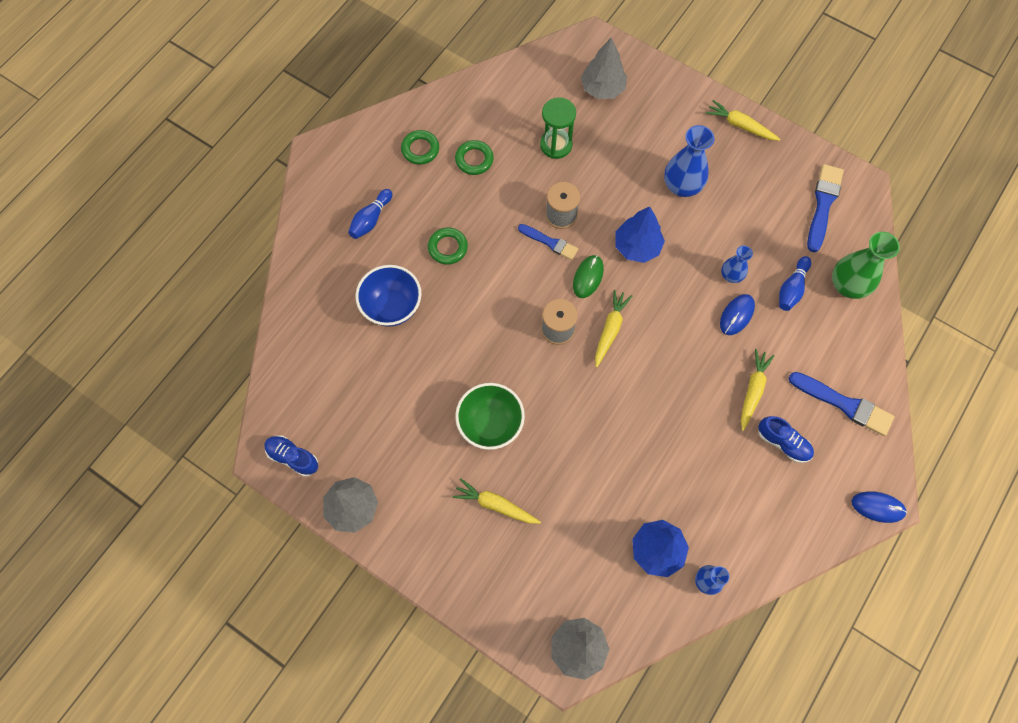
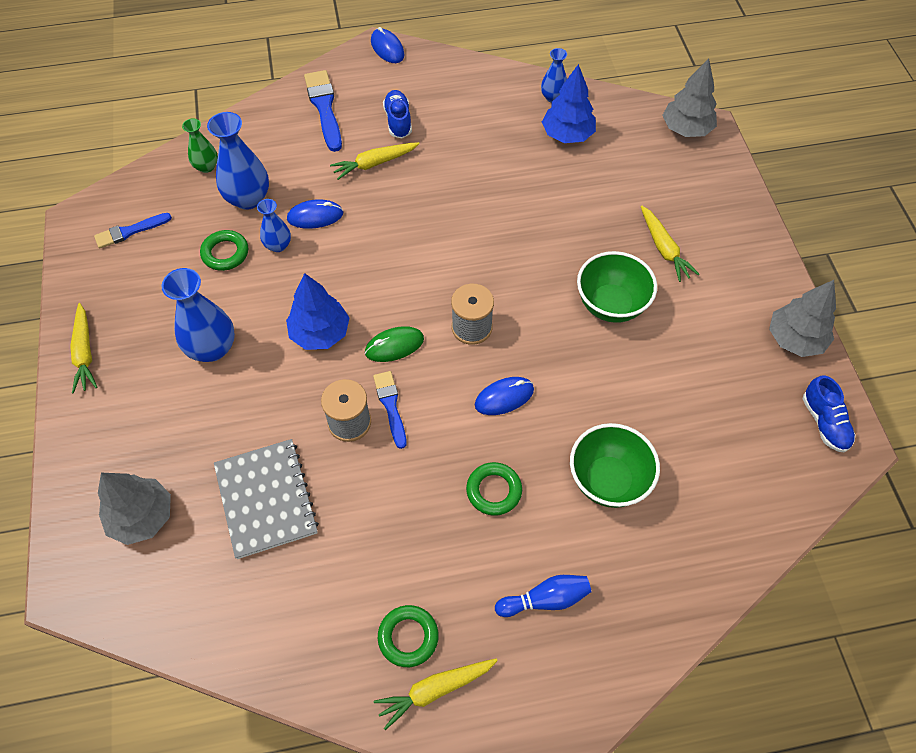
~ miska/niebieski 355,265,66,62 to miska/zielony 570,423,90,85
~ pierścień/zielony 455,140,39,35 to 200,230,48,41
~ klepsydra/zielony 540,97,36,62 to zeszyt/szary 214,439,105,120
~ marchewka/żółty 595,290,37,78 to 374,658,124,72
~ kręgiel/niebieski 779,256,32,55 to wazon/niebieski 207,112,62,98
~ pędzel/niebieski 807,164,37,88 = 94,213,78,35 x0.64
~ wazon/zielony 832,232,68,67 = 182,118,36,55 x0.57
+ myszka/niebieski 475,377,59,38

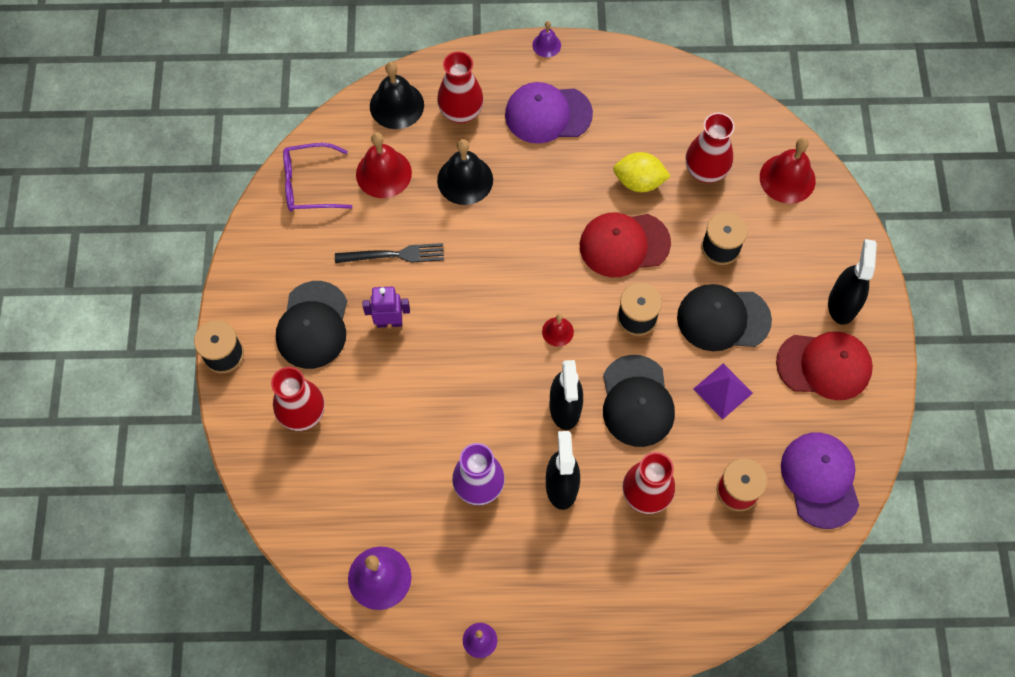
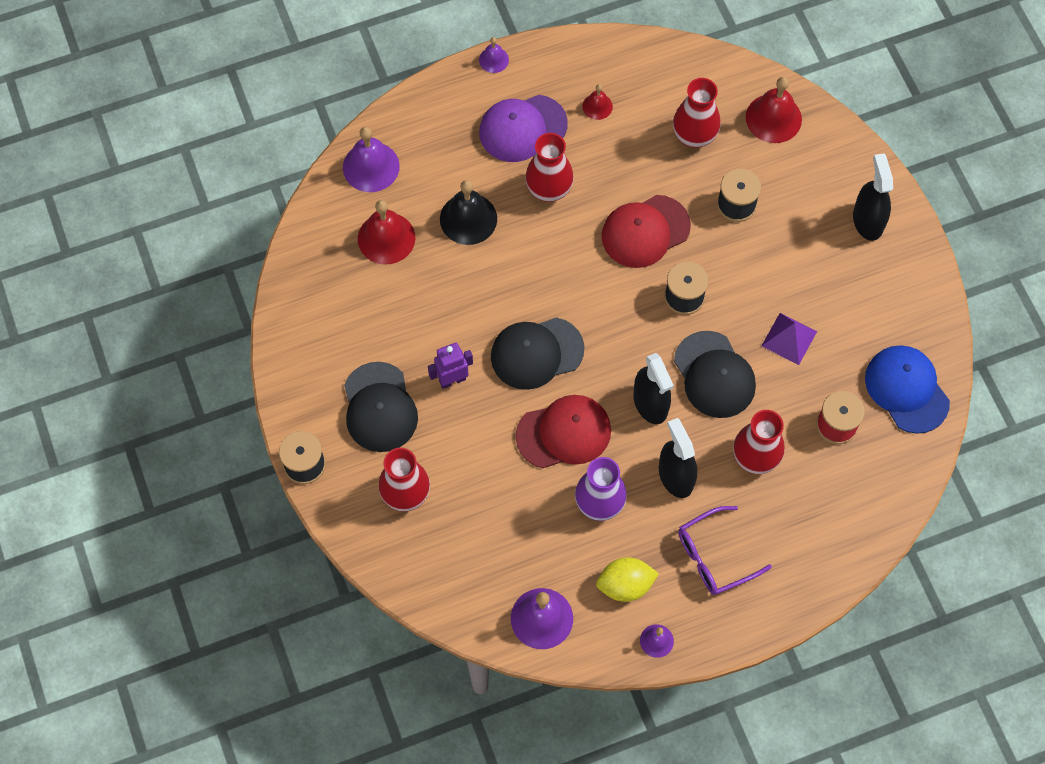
~ okulary/fioletowy 283,143,69,68 to 678,506,94,89
- widelec/czarny 335,243,109,20
~ dzwonek/czarny 370,62,54,67 to dzwonek/fioletowy 343,127,57,65
~ wazon/czerwony 437,51,47,72 to 525,133,49,69
~ dzwonek/czerwony 542,314,32,33 to 583,84,30,36
~ cytryna/żółty 613,152,58,40 to 596,557,63,45
~ czapka/czarny 677,284,95,67 to 491,317,94,73
~ czapka/czerwony 776,332,97,68 to 515,395,96,73
~ czapka/fioletowy 781,432,78,97 to czapka/niebieski 865,345,85,89

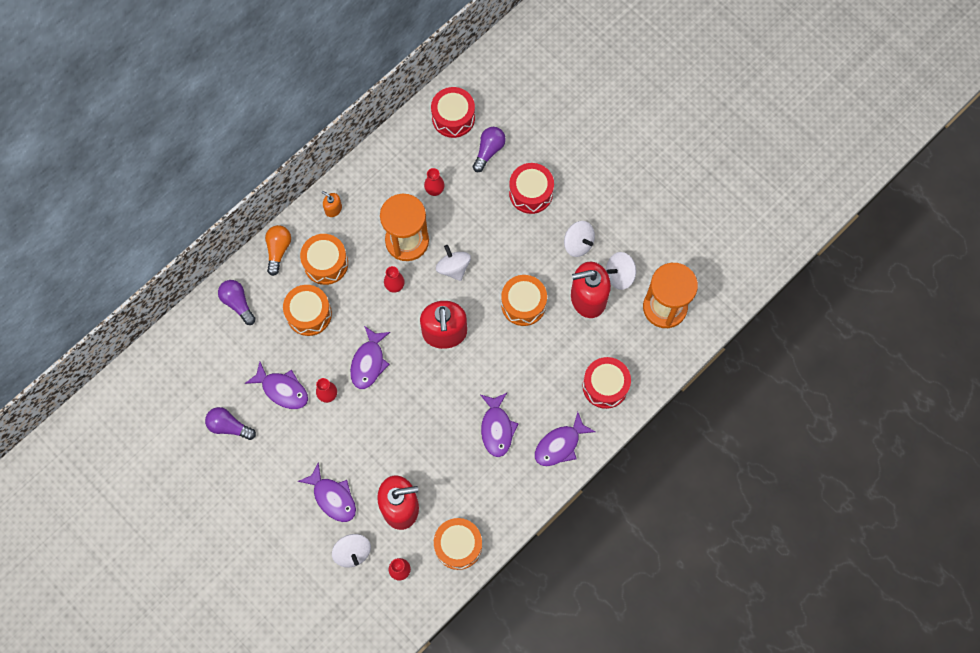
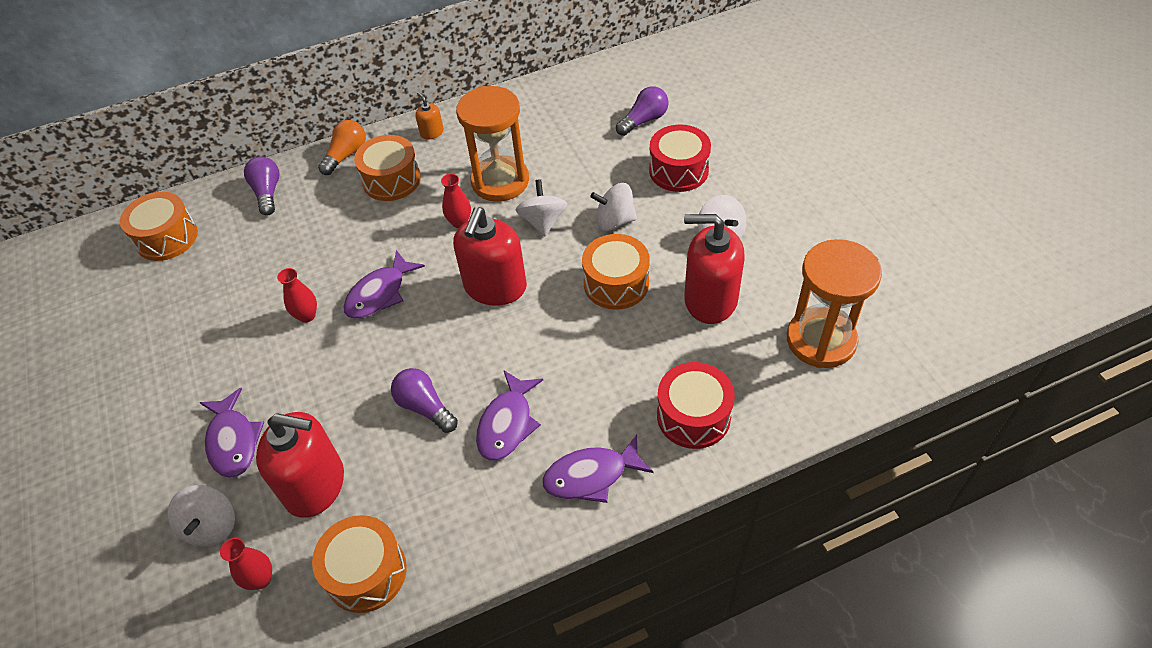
~ żarówka/fioletowy 205,407,51,33 to 391,368,67,65
- ryba/fioletowy 245,362,63,47
~ bęben/pomarańczowy 283,285,49,51 to 120,192,78,69
- wazon/czerwony 424,168,20,28
- bęben/czerwony 431,87,44,51
~ bączek/biały 606,252,30,38 to 590,183,47,48

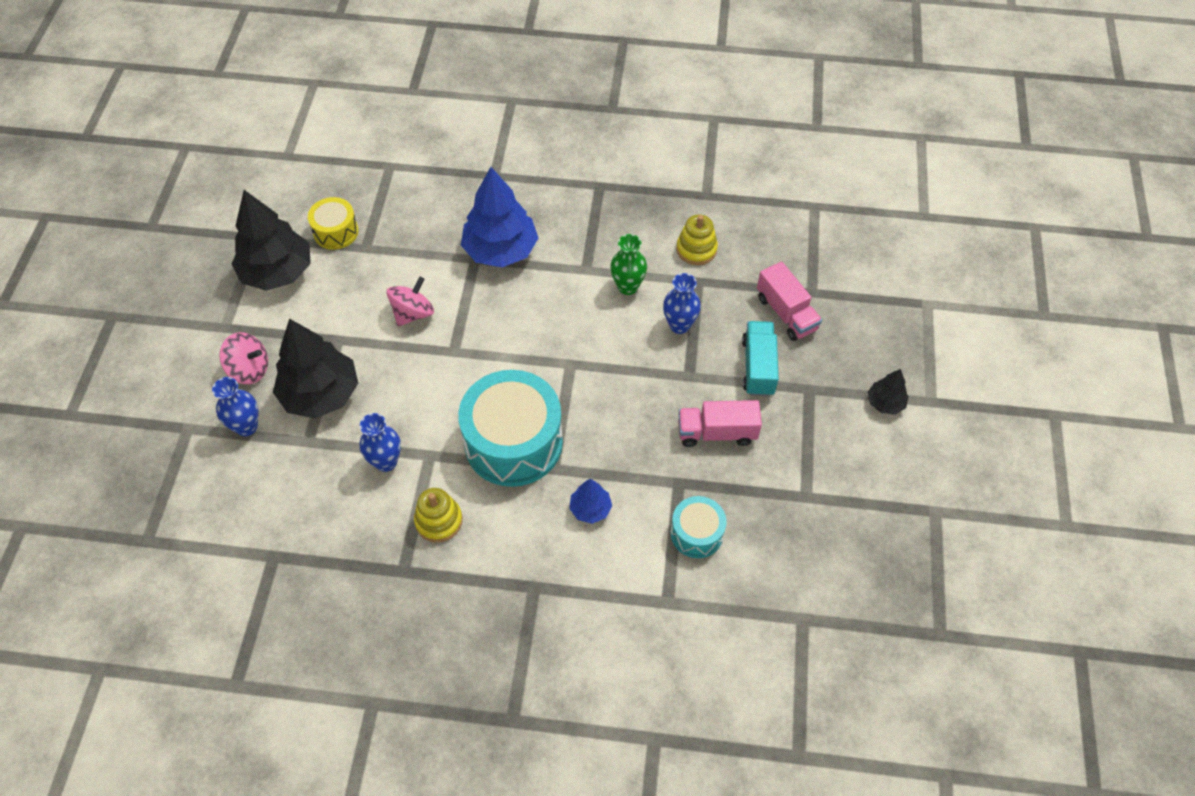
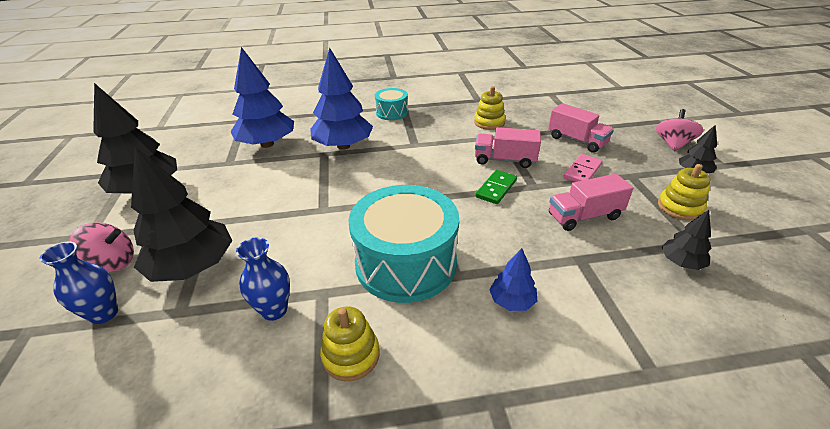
- bęben/żółty 308,197,51,53
~ bączek/różowy 386,276,48,50 to 656,109,47,43
- wazon/zielony 610,234,37,61
~ wazon/niebieski 663,273,38,61 to ciężarówka/różowy 475,127,66,41
~ bęben/turkusowy 671,496,56,62 to 375,88,33,32
~ ciężarówka/turkusowy 742,321,37,75 to kostka domina/różowy 563,154,39,28
+ drzewko/niebieski 231,47,63,101
+ kostka domina/zielony 476,170,41,34
+ zabawka nakładanka/żółty 658,164,53,56
+ drzewko/czarny 662,210,49,60

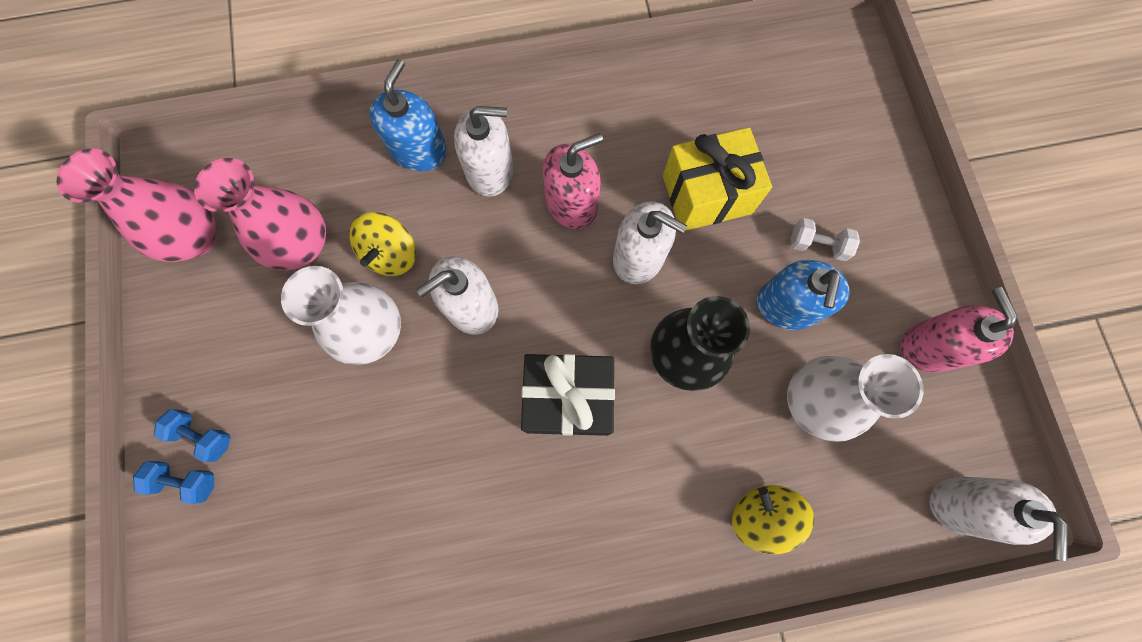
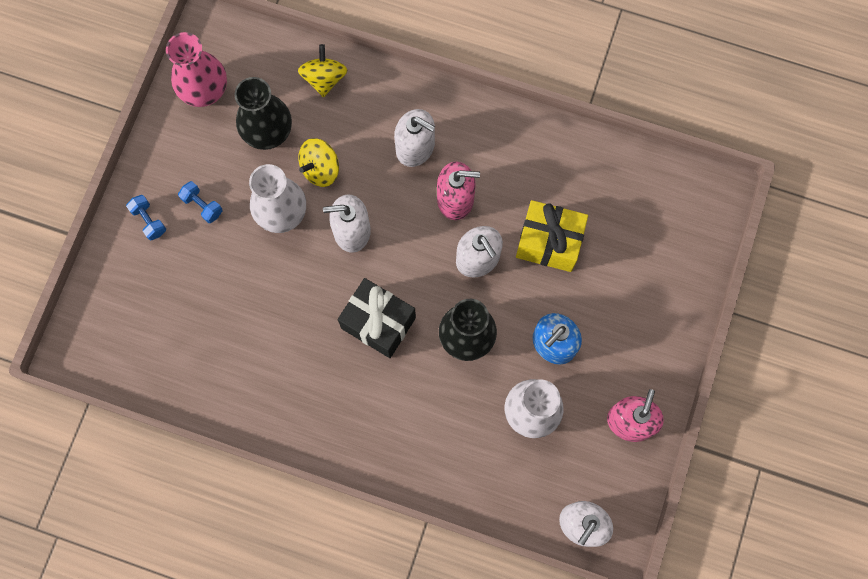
~ hantel/niebieski 133,461,81,43 to 178,181,45,42
~ wazon/różowy 194,158,132,112 to wazon/czarny 234,77,58,73
- dozownik mydła/niebieski 369,59,78,112
~ bączek/żółty 732,485,82,69 to 298,44,49,53
- hantel/biały 791,218,69,43

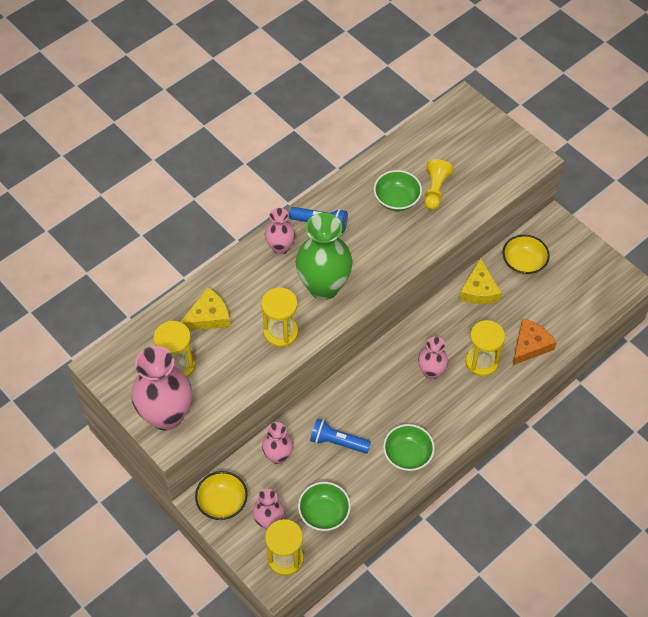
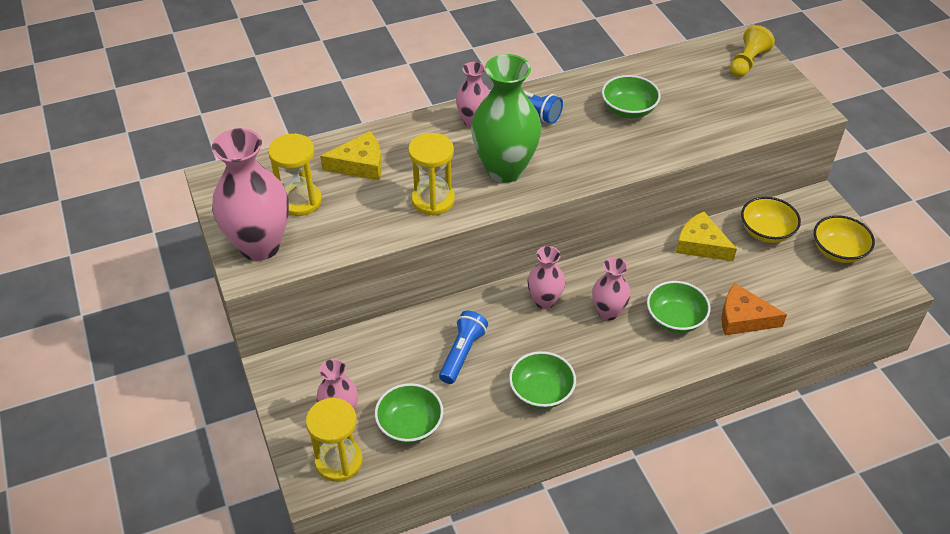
~ miska/żółty 195,471,53,49 to 814,215,61,48
~ wazon/różowy 262,422,31,42 to 527,246,38,63
~ latarka/niebieski 310,419,61,35 = 439,311,49,73 75 degrees clockwise
~ pionek/żółty 424,159,30,51 to 730,25,45,52
~ ser/żółty 459,258,43,46 = 676,212,61,49 105 degrees clockwise
~ klepsydra/żółty 465,320,40,57 to miska/zielony 647,281,64,52
~ ser/pomarańczowy 512,319,45,47 = 721,283,66,52 135 degrees counterclockwise

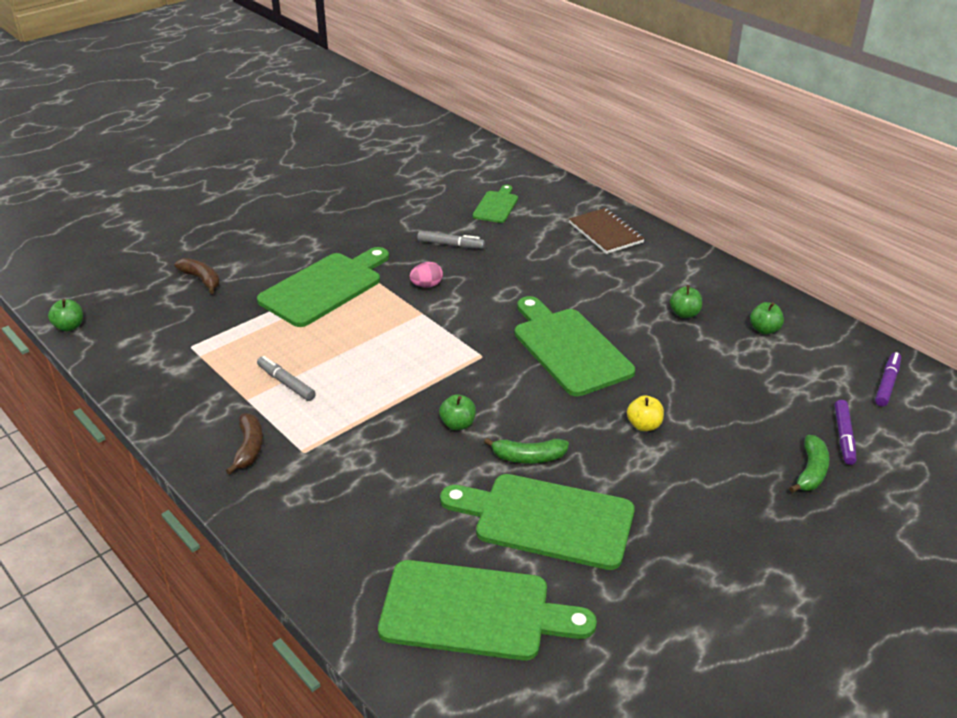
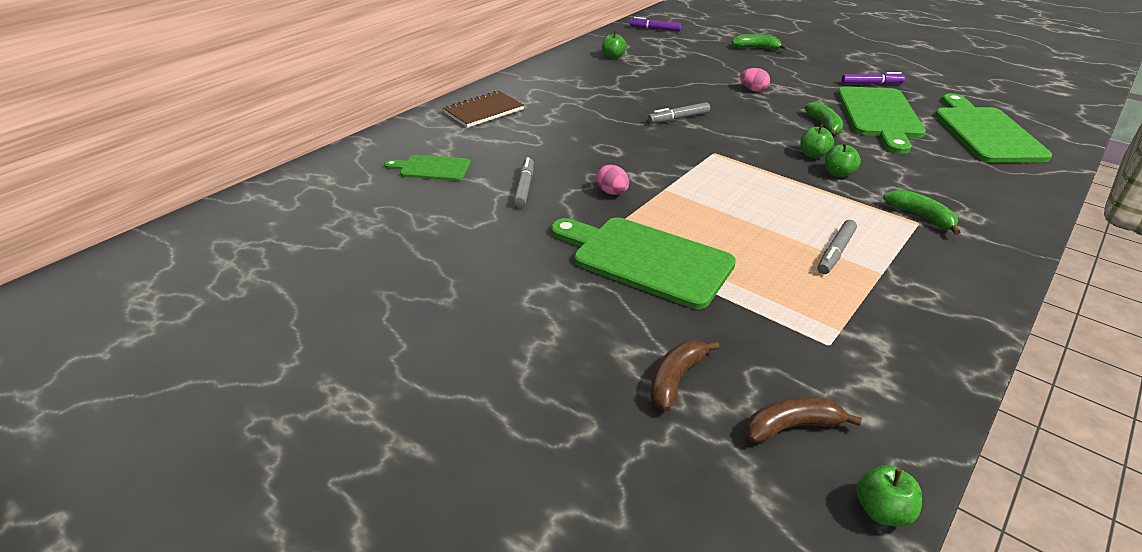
~ banan/brązowy 226,413,37,61 to 746,397,116,46
~ deska do krojenia/zielony 515,296,120,100 to flamaster/szary 648,102,62,21
~ jabłko/żółty 627,395,37,36 to jajko/różowy 740,68,30,24
~ jabłko/zielony 670,285,32,33 to 825,143,36,35
~ flamaster/fioletowy 835,400,21,65 to 841,72,64,12
+ banan/zielony 883,189,78,46

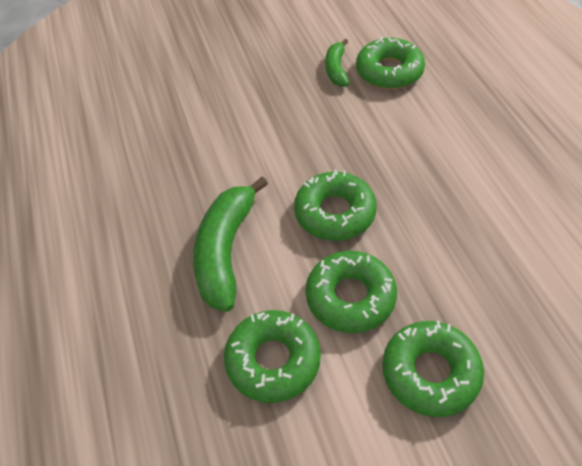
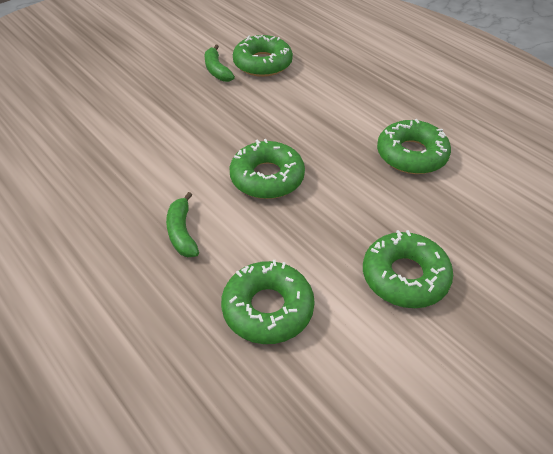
~ banan/zielony 193,177,75,135 = 166,192,33,65 x0.55
~ donut/zielony 305,251,92,82 to 377,119,74,55

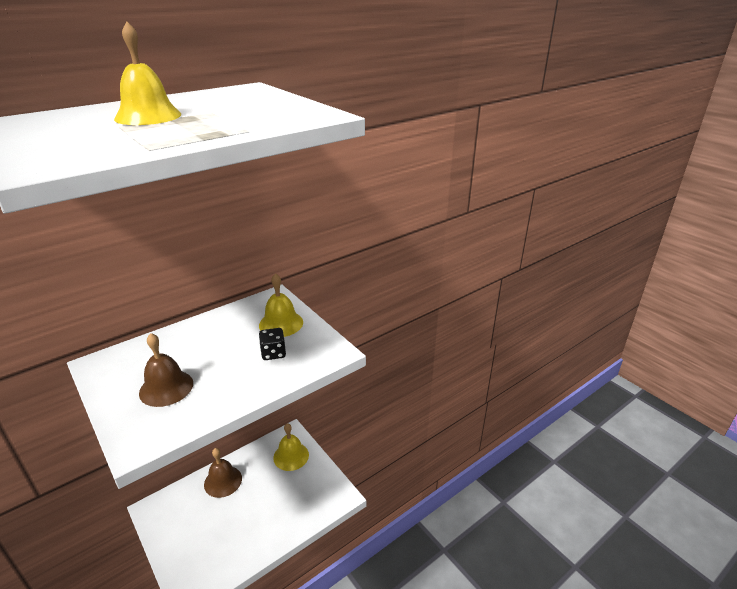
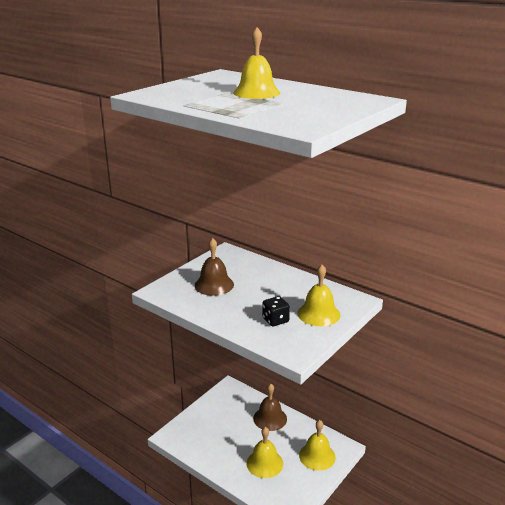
+ dzwonek/żółty 247,427,36,51

